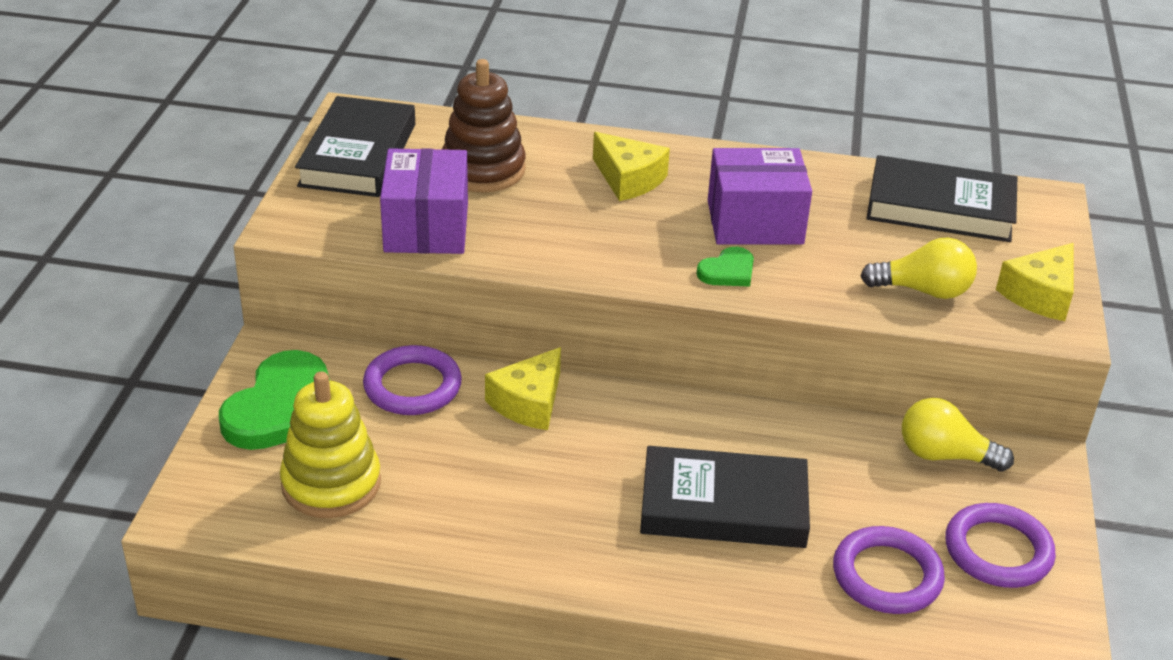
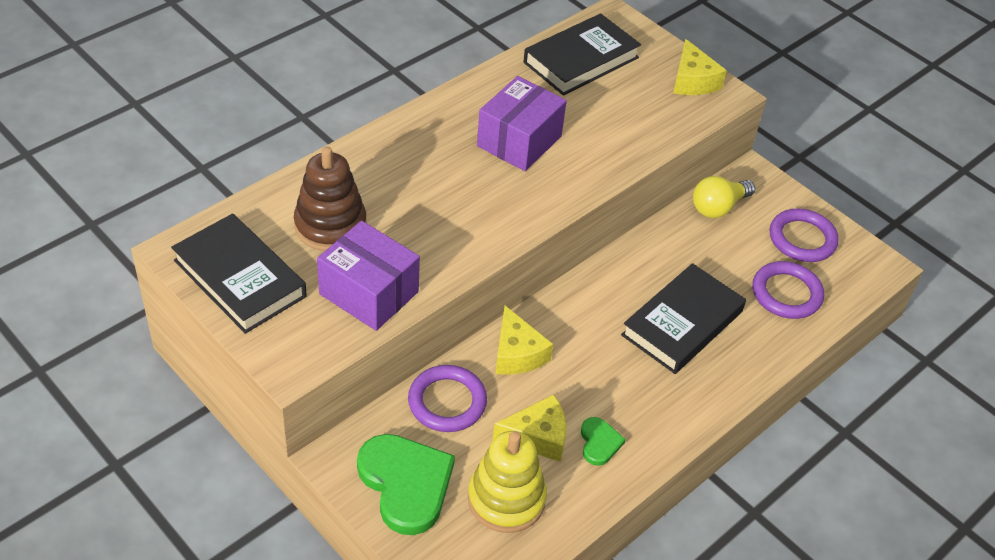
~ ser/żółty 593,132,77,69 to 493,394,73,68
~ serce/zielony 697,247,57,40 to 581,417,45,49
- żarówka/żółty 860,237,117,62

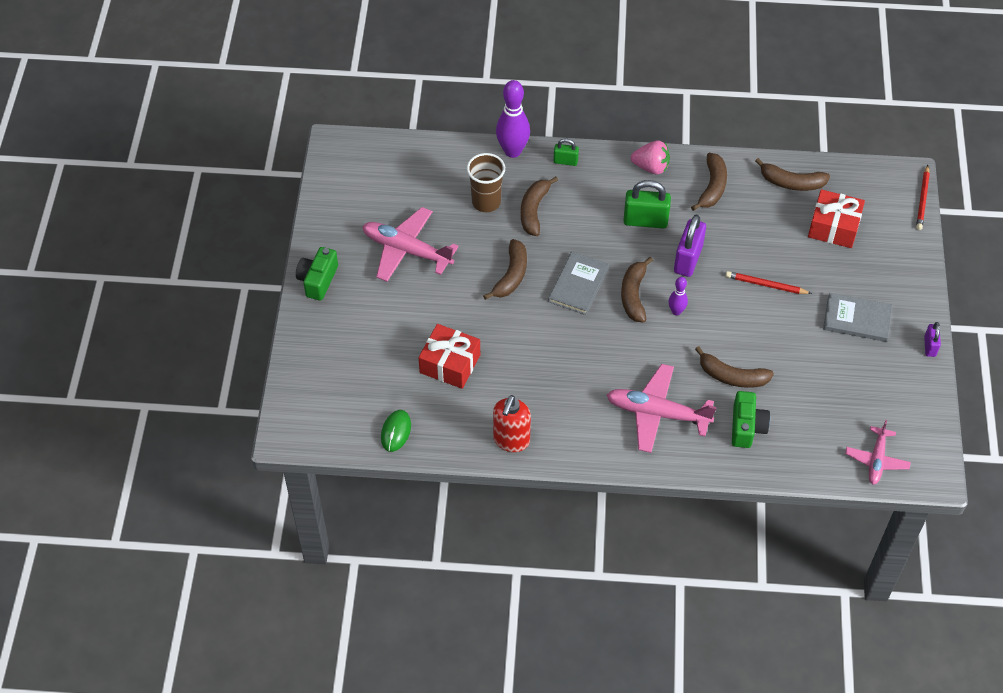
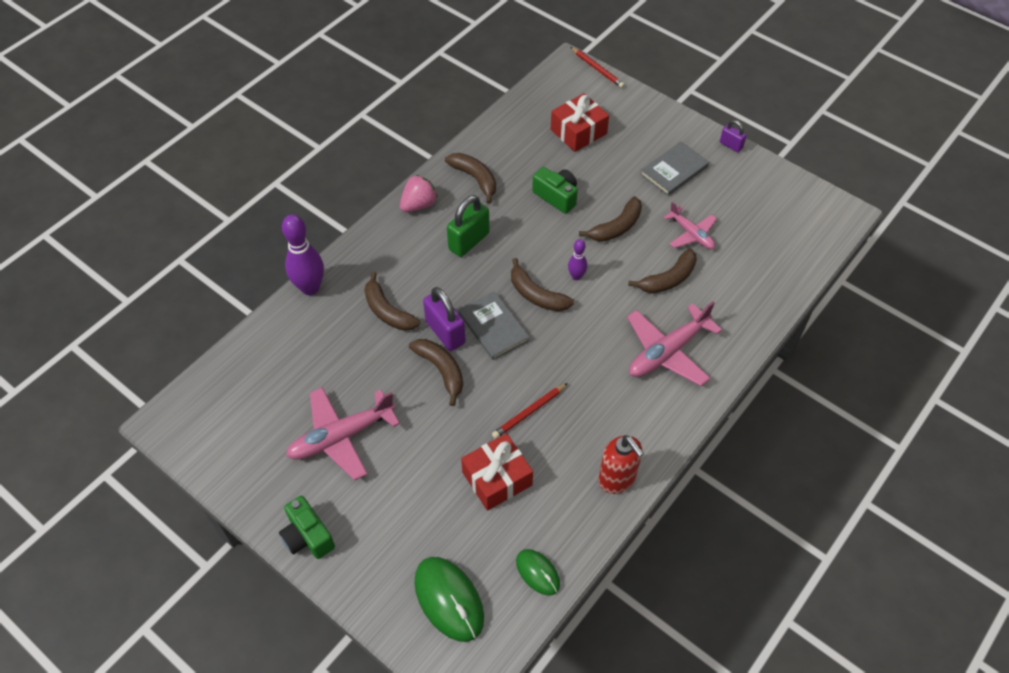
- szklanka/brązowy 467,153,38,59
- kłódka/zielony 554,139,25,27
~ kłódka/fioletowy 674,214,32,63 to 423,287,43,64
~ ołówek/czerwony 726,271,86,23 to 492,383,76,56
~ aparat fotograficzny/zielony 732,391,38,57 to 532,167,46,47
~ banan/brązowy 755,158,75,33 to 579,196,63,46
~ samolot/różowy 845,420,66,65 to 663,201,54,49
+ myszka/zielony 414,557,70,85

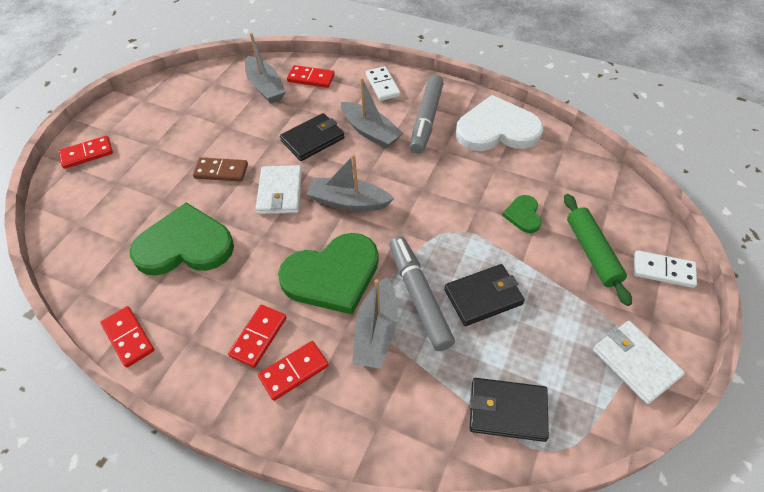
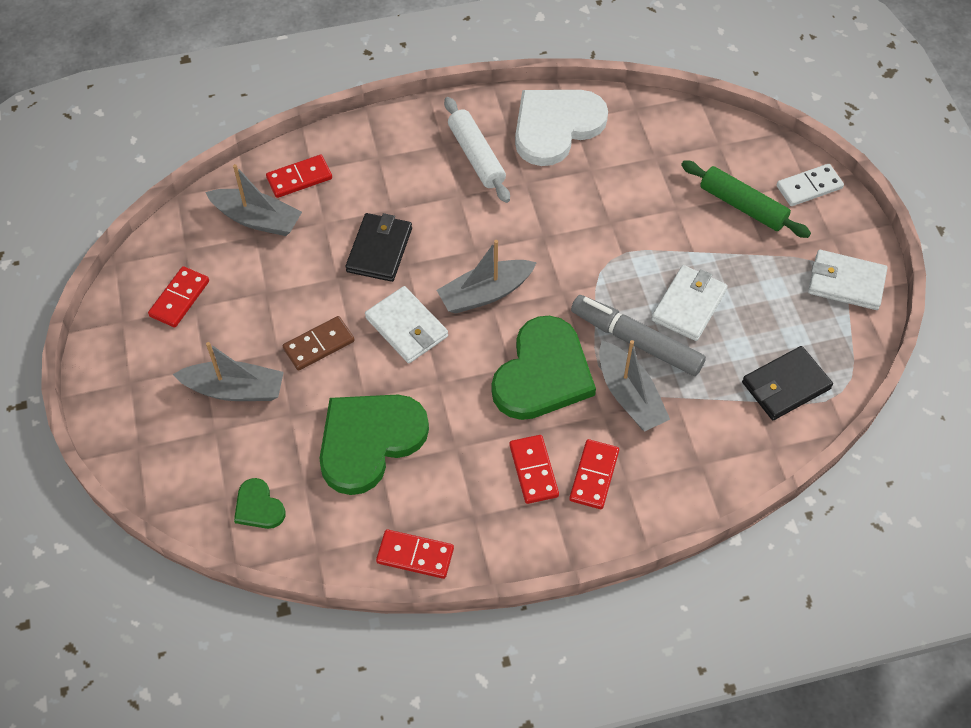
~ kostka domina/czerwony 59,136,54,33 to 148,266,61,61
~ łódka/szary 341,78,62,70 to 173,342,111,59
- kostka domina/biały 366,66,34,35
~ flamaster/szary 410,75,34,79 to wałek do ciasta/biały 444,97,66,106
~ portfel/czarny 444,264,81,62 to portfel/biały 652,265,76,76
~ serce/zielony 502,195,40,38 to 234,478,51,51

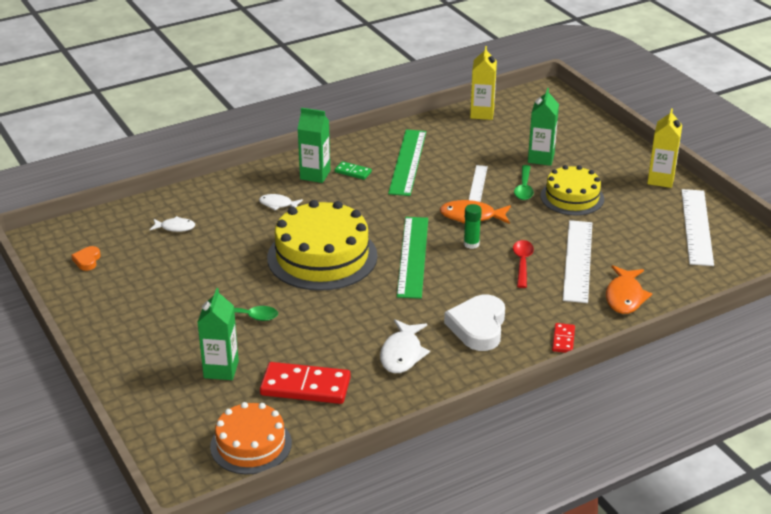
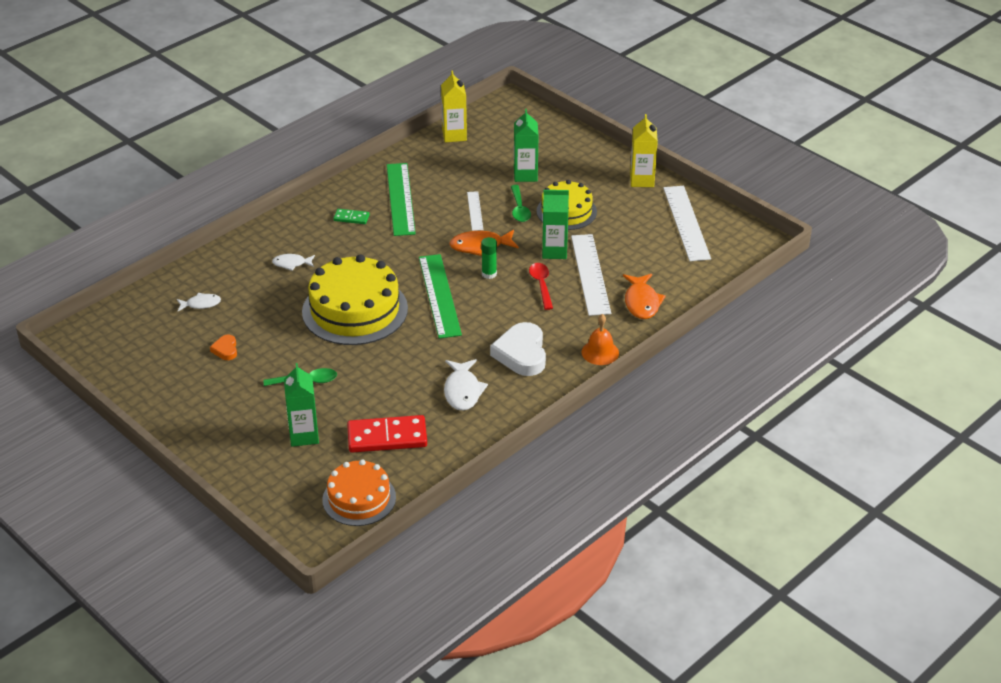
~ serce/pomarańczowy 71,246,30,25 to 210,335,27,25
~ karton mleka/zielony 298,108,32,75 to 542,190,27,69
~ kostka domina/czerwony 552,323,23,30 to dzwonek/pomarańczowy 582,314,37,51

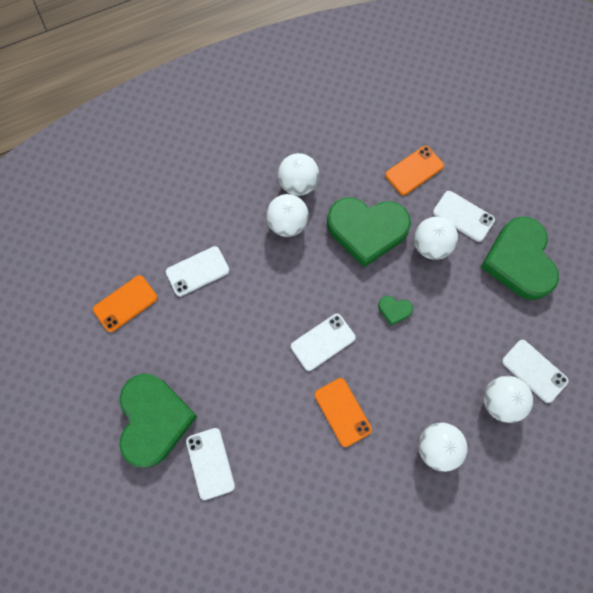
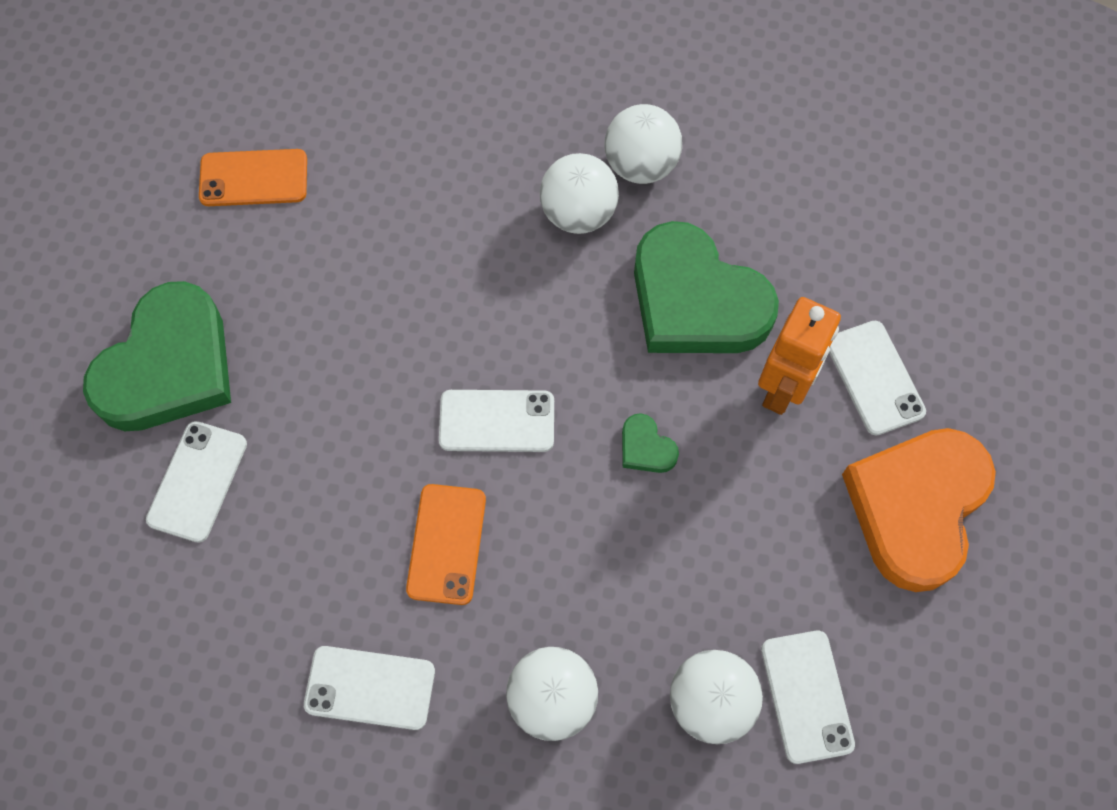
~ telefon/biały 166,246,63,50 to 304,646,131,84
- telefon/pomarańczowy 385,146,59,49
~ piłka/biały 414,217,44,43 to robot/pomarańczowy 758,297,83,118
~ serce/zielony 481,217,78,83 to serce/pomarańczowy 842,428,154,164

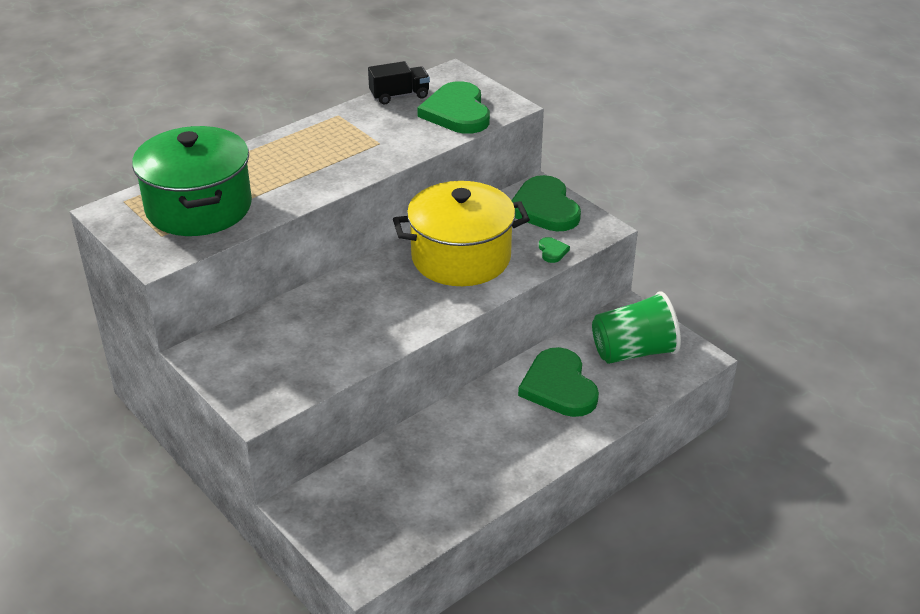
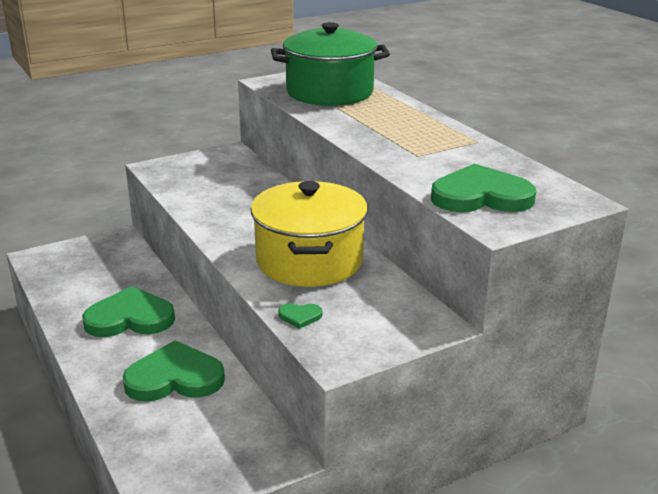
- ciężarówka/czarny 368,61,62,43
~ serce/zielony 511,175,70,56 to 82,286,93,51
- szklanka/zielony 592,291,89,73

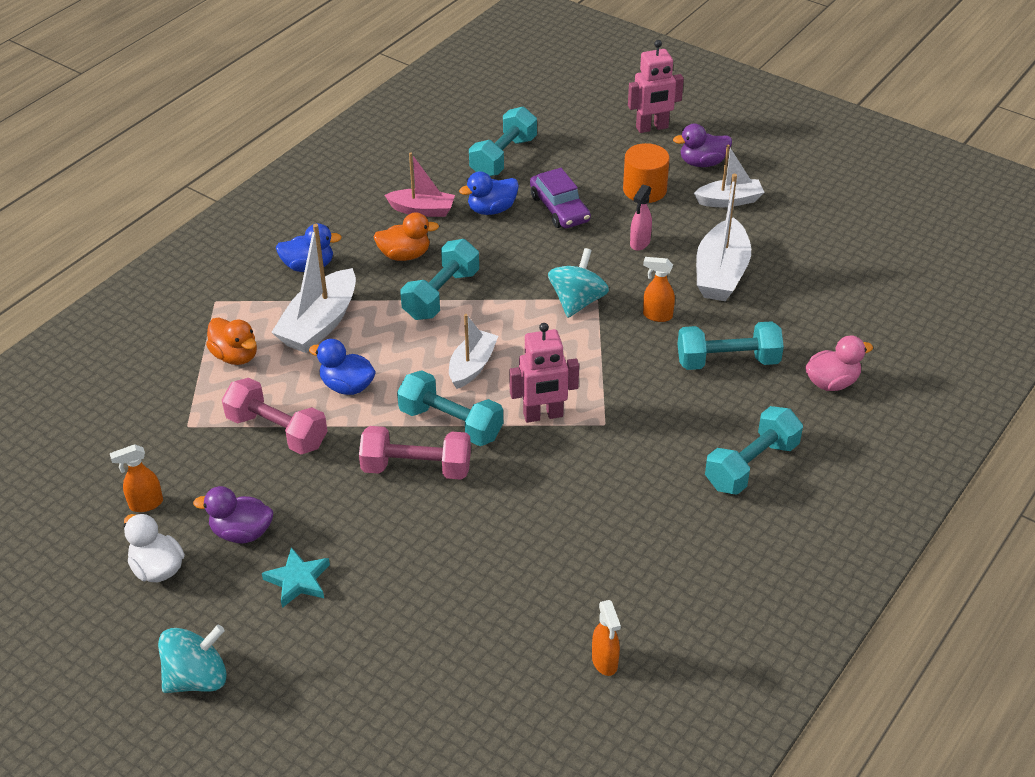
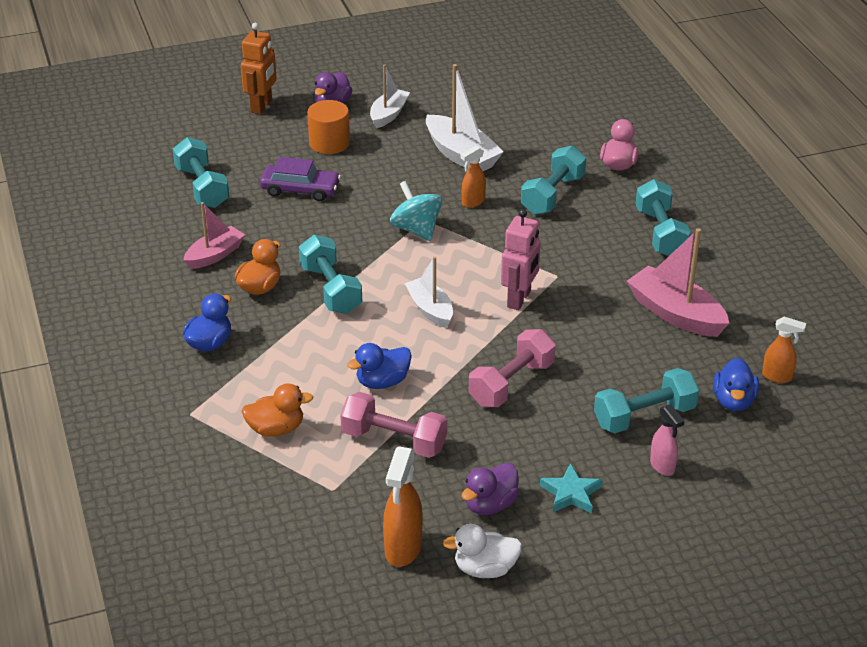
~ spryskiwacz/pomarańczowy 110,444,53,68 = 383,446,40,121 x1.61
- bączek/turkusowy 158,625,69,68
~ hantel/różowy 222,378,105,76 = 340,392,107,66 45 degrees clockwise
- łódka/biały 271,224,85,129
~ hantel/turkusowy 397,370,106,76 to 594,368,105,65
~ kaczka/niebieski 459,172,60,43 to 713,358,46,53
~ robot/różowy 628,40,56,93 to robot/pomarańczowy 241,23,36,91
~ spryskiwacz/różowy 630,185,22,66 to 650,404,35,72
+ łódka/różowy 627,228,102,109

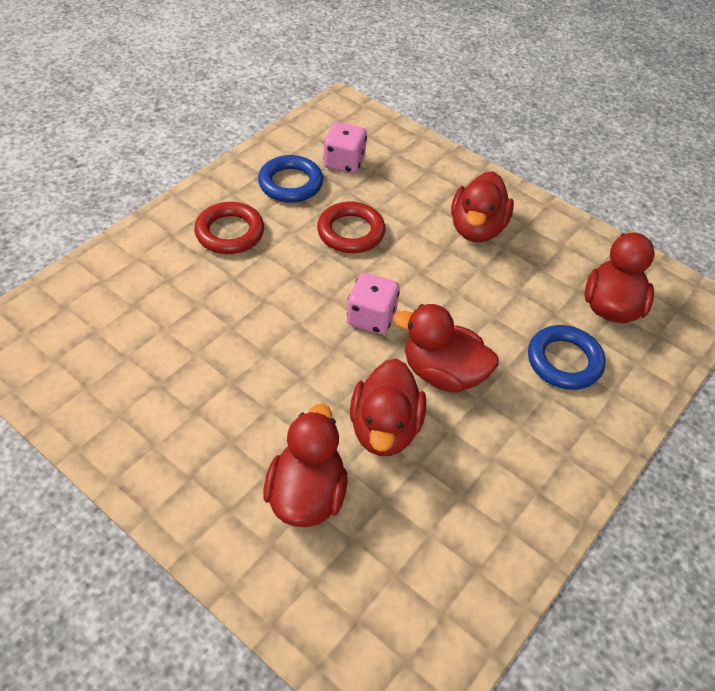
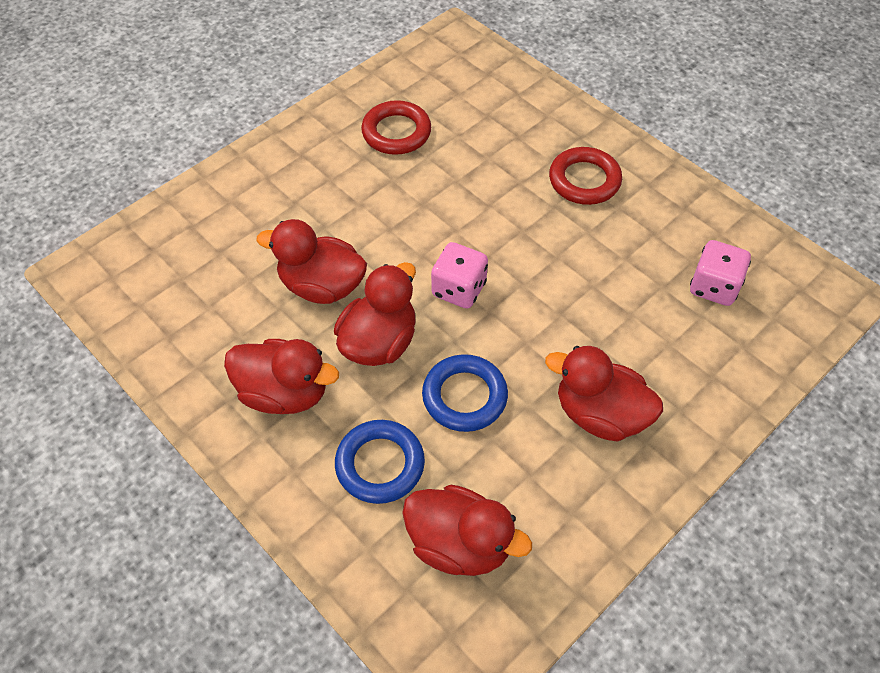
~ pierścień/niebieski 258,155,65,48 to 422,354,86,78
~ kaczka/czerwony 263,404,85,123 to 224,339,115,75
~ pierścień/czerwony 317,201,68,52 to 361,100,70,55

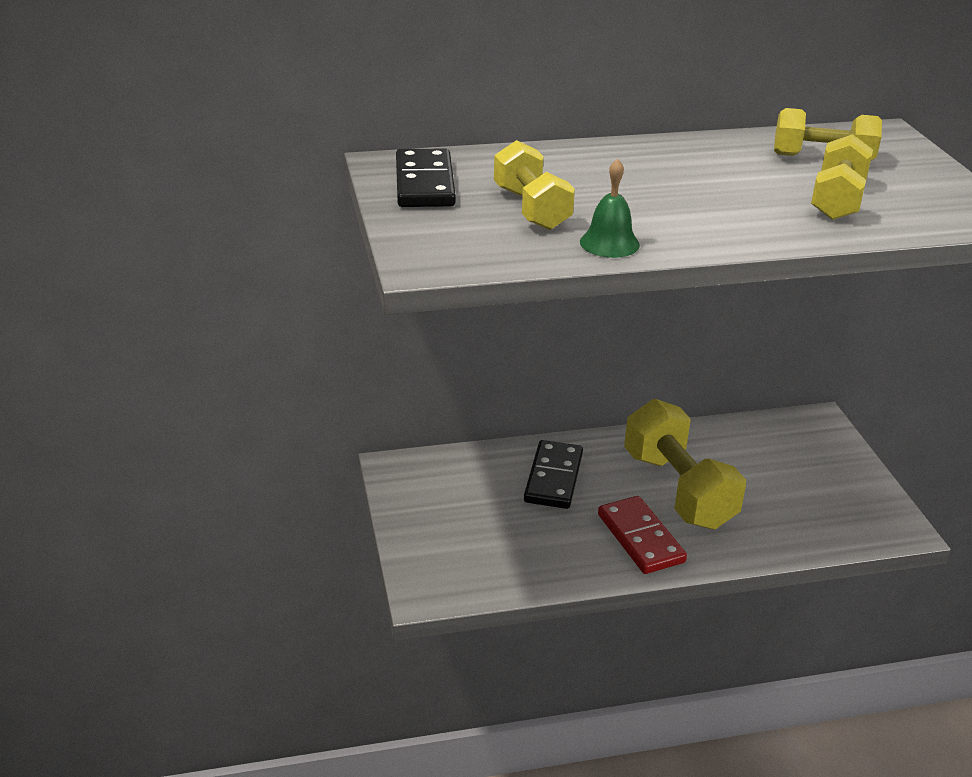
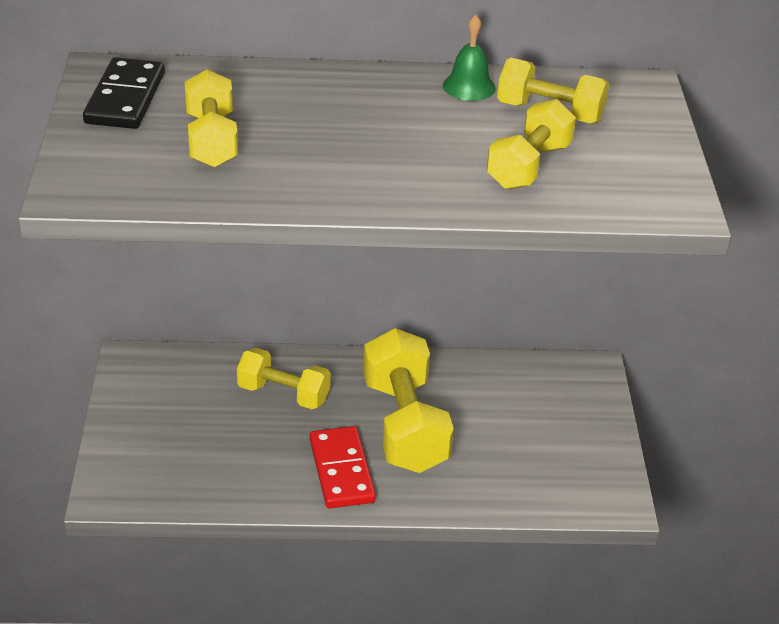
~ kostka domina/czarny 524,440,59,69 to hantel/żółty 237,348,94,61
~ dzwonek/zielony 580,159,60,99 to 443,14,53,87

